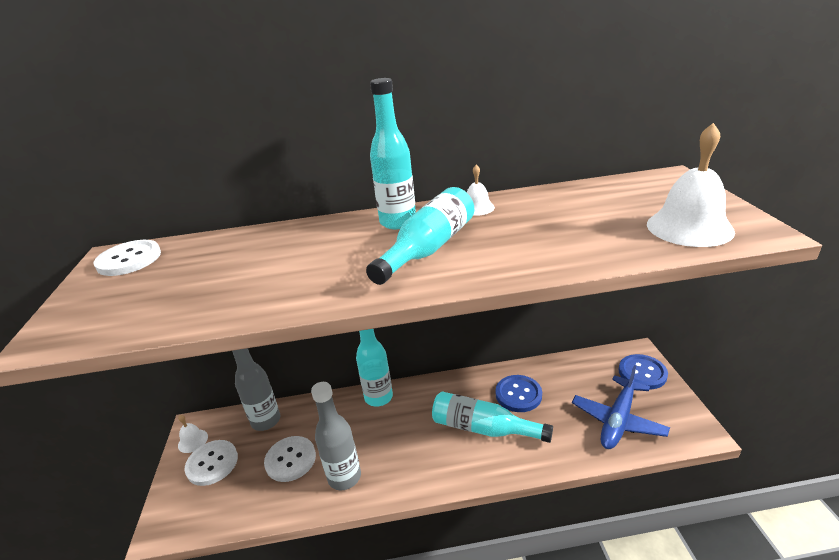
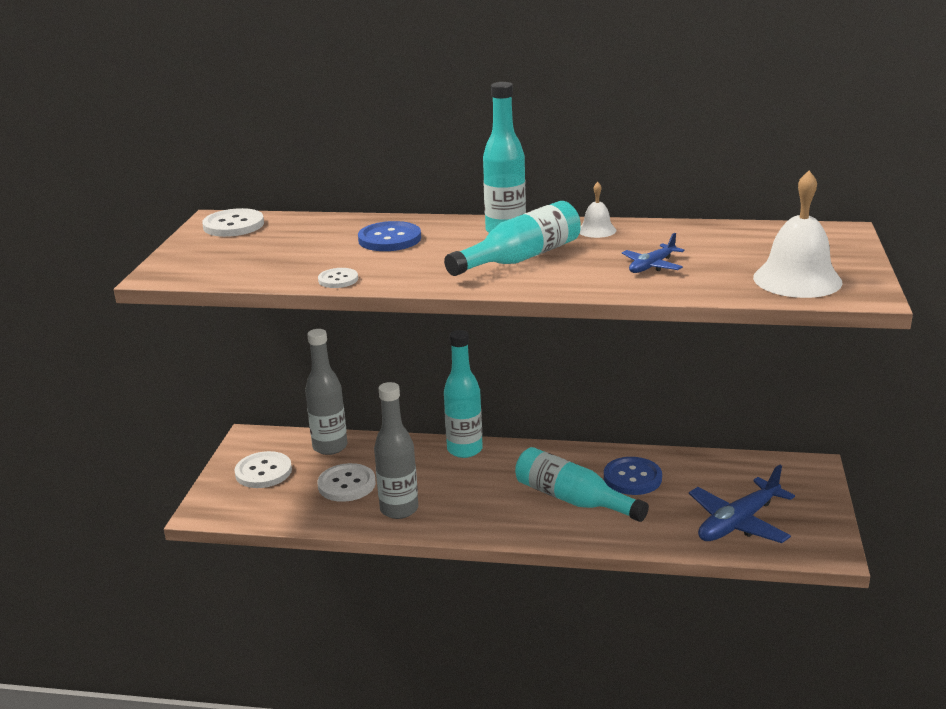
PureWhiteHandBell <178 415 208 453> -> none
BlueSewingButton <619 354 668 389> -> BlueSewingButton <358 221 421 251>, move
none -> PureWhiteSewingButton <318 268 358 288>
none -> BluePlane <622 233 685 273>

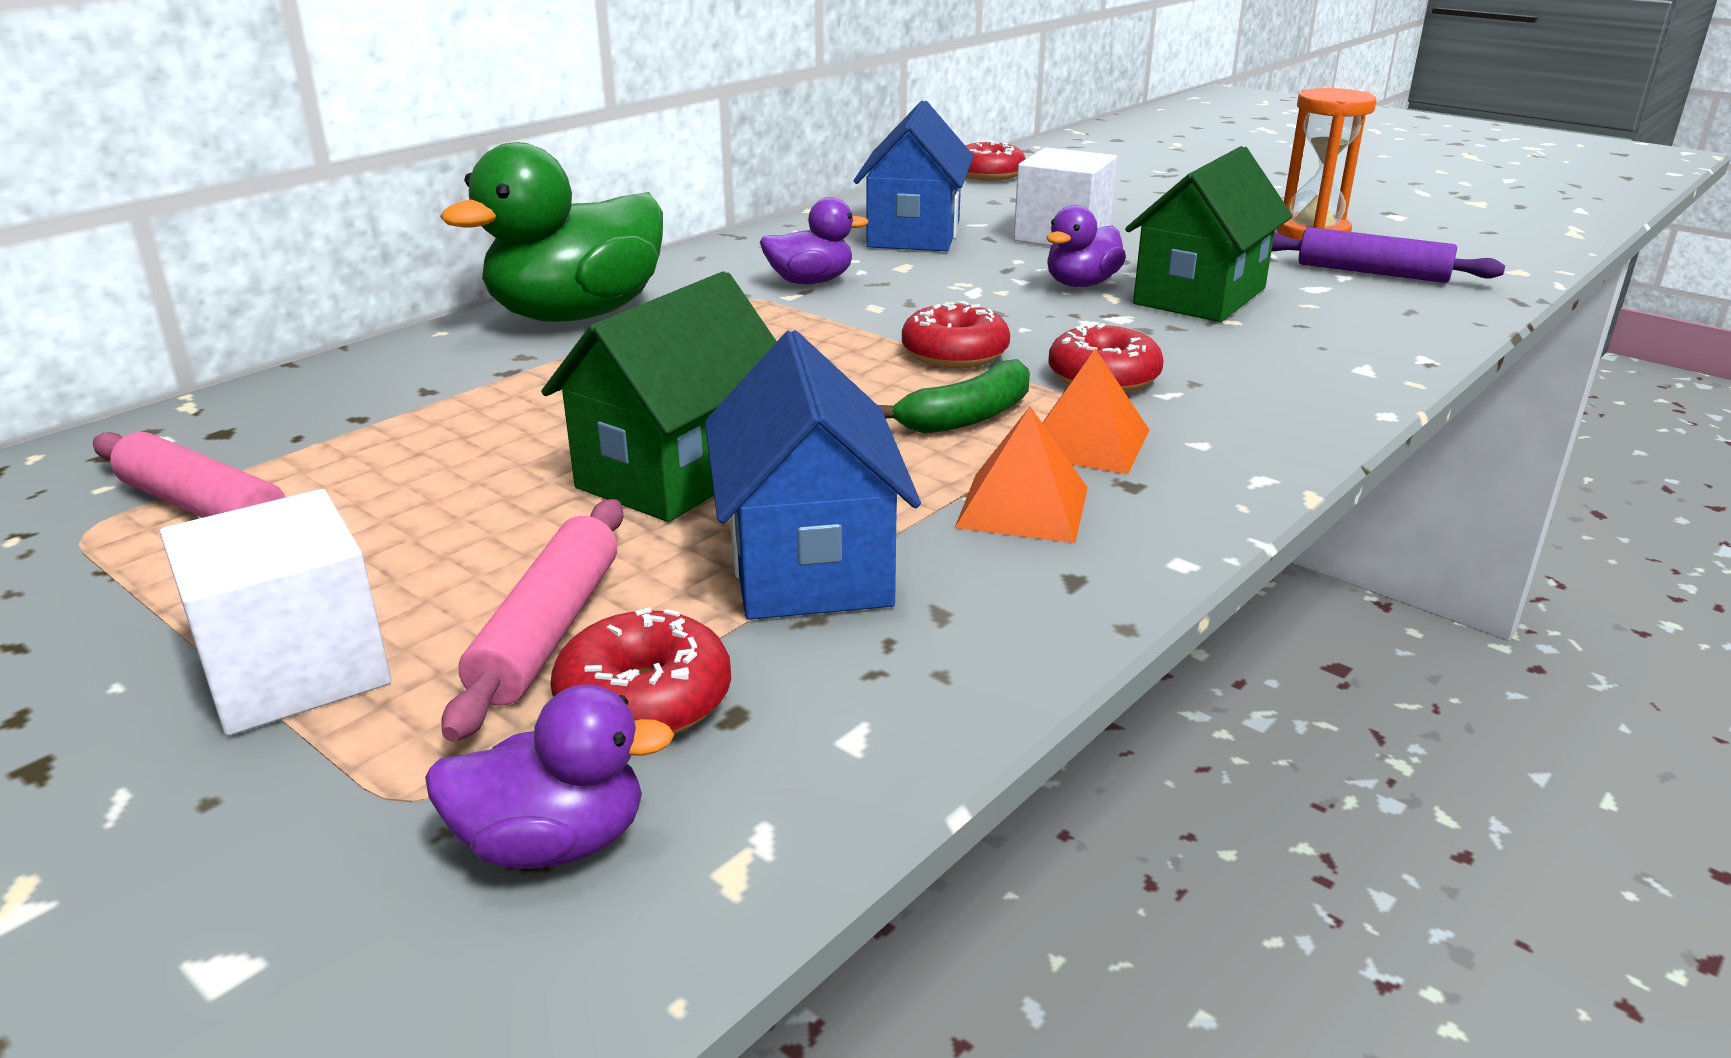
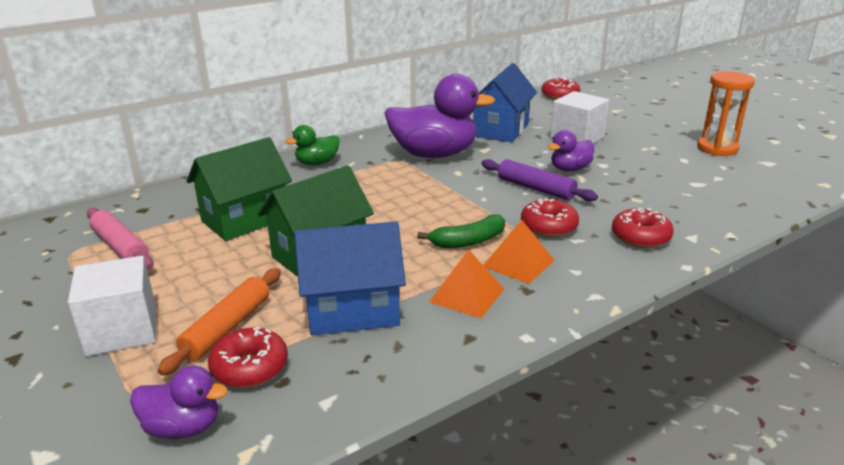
LeafGreenRubberDuck <440 142 663 322> -> LeafGreenRubberDuck <286 125 340 165>, x0.51
RosePinkDoughRoller <442 499 624 742> -> BrightOrangeDoughRoller <157 268 281 376>
BlueCottage <705 330 921 620> -> BlueCottage <294 221 406 335>, 75 degrees clockwise
PurpleRubberDuck <760 197 869 284> -> PurpleRubberDuck <384 74 495 158>, x1.98
ScarletDonut <902 301 1010 368> -> ScarletDonut <612 208 674 248>, move
LeafGreenCottage <1125 146 1293 322> -> LeafGreenCottage <187 137 292 241>, move
PurpleDoughRoller <1272 227 1505 283> -> PurpleDoughRoller <481 159 598 201>, move

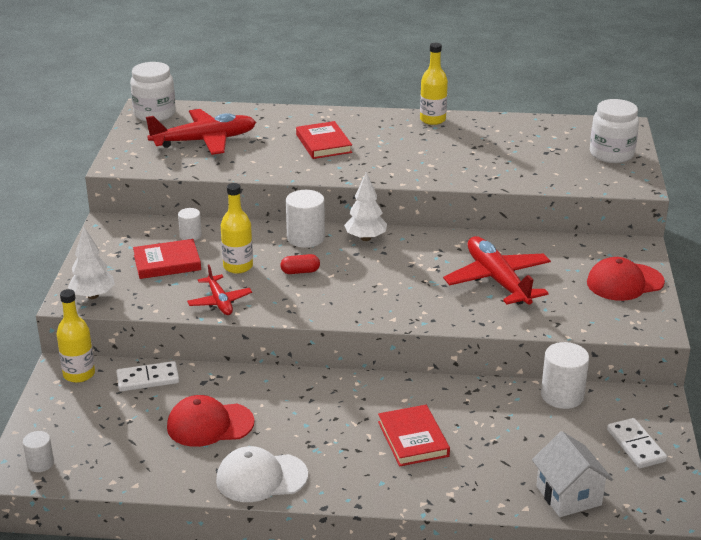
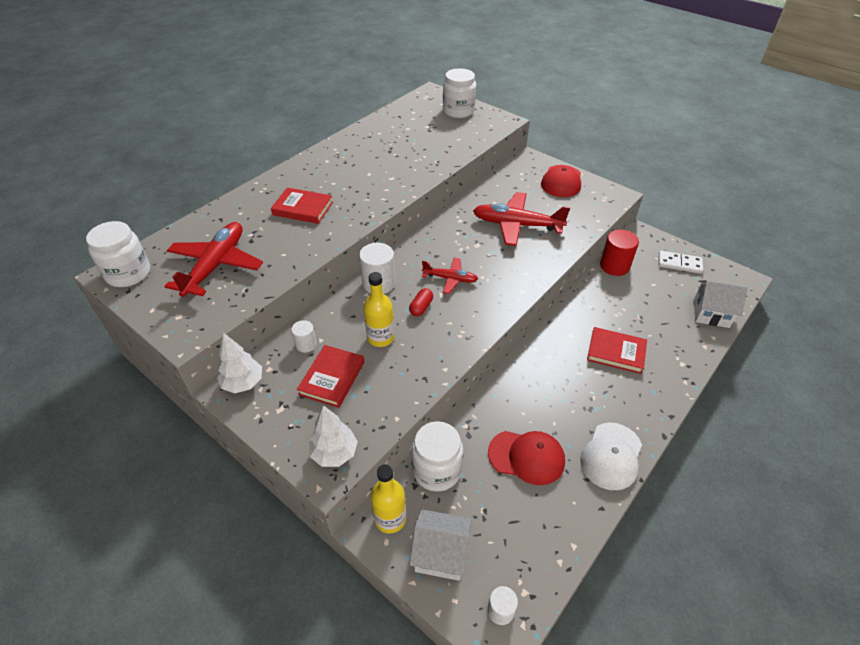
PureWhiteDominoPiece <116 361 179 391> -> PureWhitePreserveJar <411 421 463 492>
ScarletBaseballCap <167 395 255 447> -> ScarletBaseballCap <488 431 565 485>, 105 degrees counterclockwise
ScarletPlane <187 265 252 315> -> ScarletPlane <422 258 478 294>, move
PureWhiteFirTree <344 171 387 241> -> PureWhiteFirTree <217 333 262 394>, move
BrightYellowBottle <420 43 448 125> -> none
PureWhiteSolidCylinder <541 342 589 409> -> ScarletSolidCylinder <600 229 639 276>
none -> PureWhiteCottage <410 509 472 581>

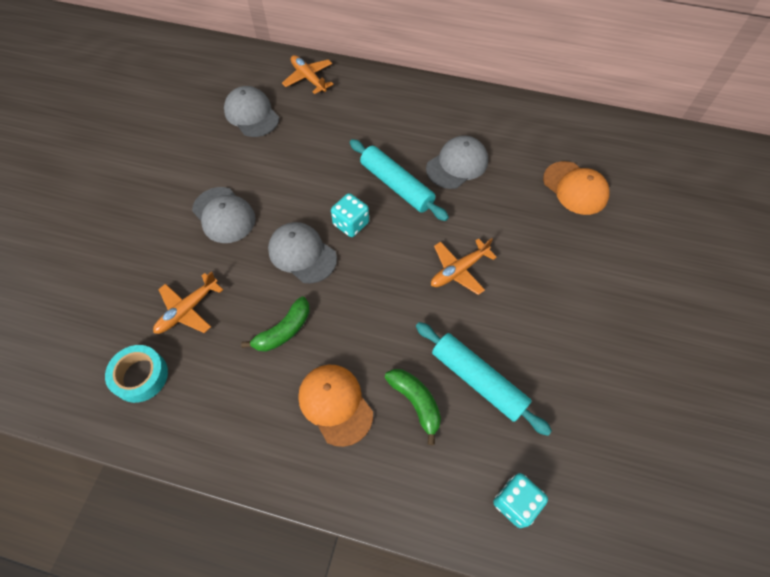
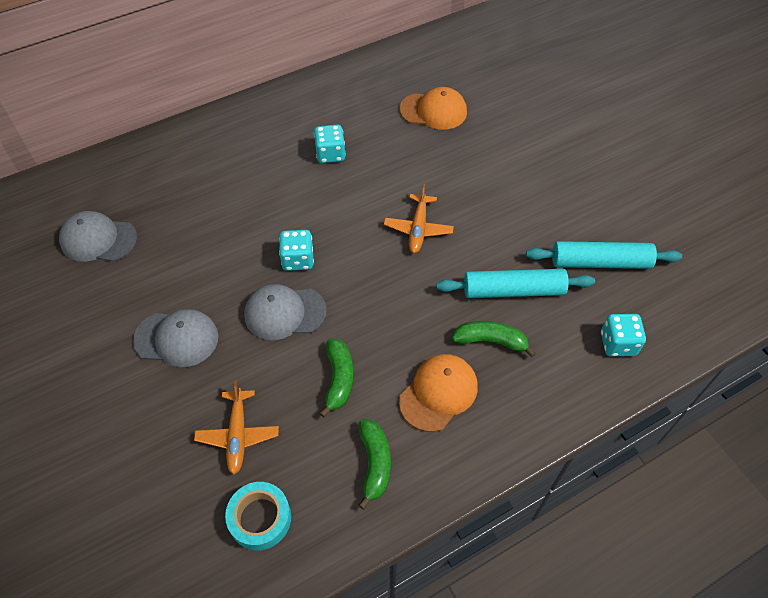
BrightOrangePlane <282 55 334 94> -> none
BrightOrangeBaseballCap <298 365 373 447> -> BrightOrangeBaseballCap <399 354 478 432>, 120 degrees clockwise
TealDoughRoller <350 139 449 221> -> TealDoughRoller <526 241 682 269>, move
GreyBaseballCap <426 136 488 189> -> TealDie <314 125 346 163>
none -> LeafGreenToyBanana <358 419 391 510>

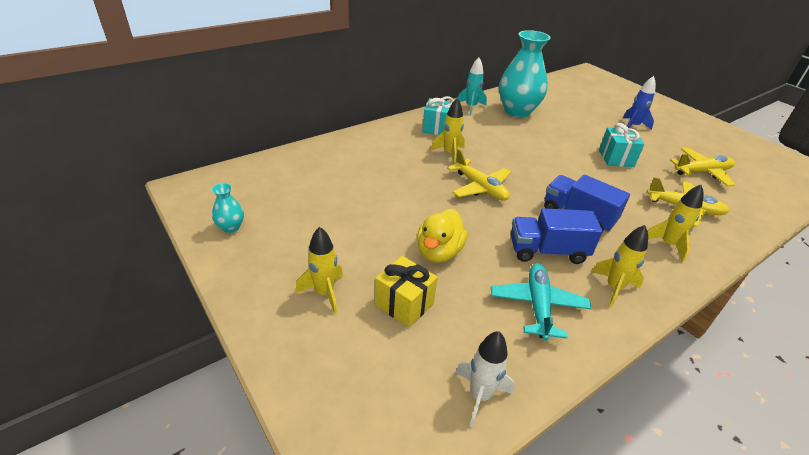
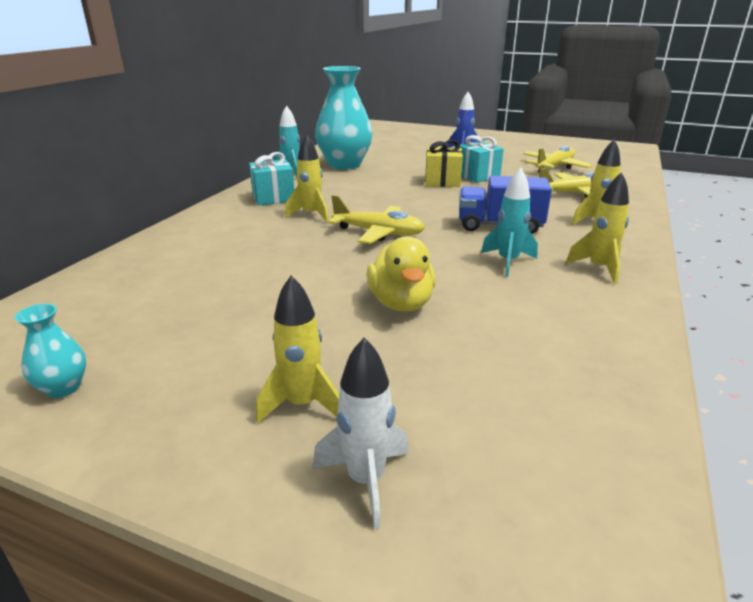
BrightYellowPresent <375 256 438 328> -> BrightYellowPresent <425 140 463 187>, move
PureWhiteSpaceship <455 331 515 427> -> PureWhiteSpaceship <313 338 409 529>, move
TealPlane <491 263 592 341> -> none
BlueToyTruck <511 208 603 264> -> TealSpaceship <481 168 538 276>

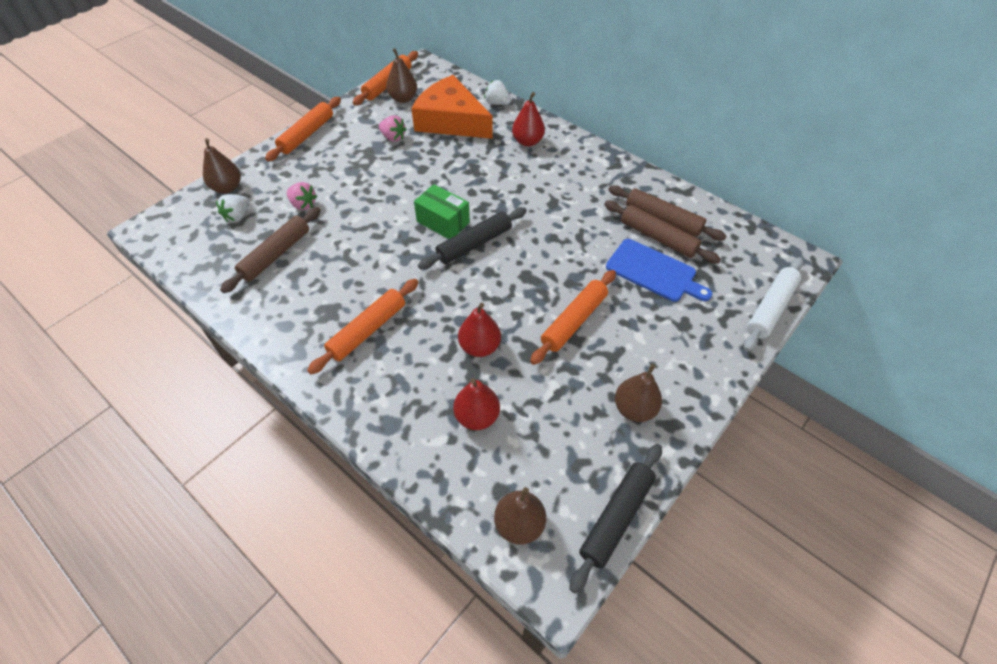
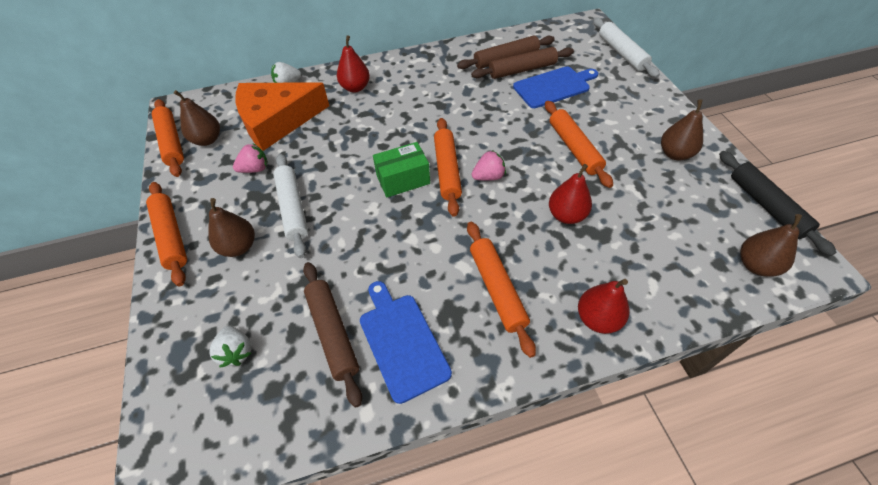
DarkBrownPear <203 138 241 193> -> DarkBrownPear <208 198 255 257>, move
RosePinkBerry <287 182 317 210> -> RosePinkBerry <472 150 506 181>, move
JetBlackDoughRoller <418 207 527 269> -> BrightOrangeDoughRoller <434 118 462 217>
ScarletPear <453 378 500 430> -> ScarletPear <578 279 629 334>, move
none -> PureWhiteDoughRoller <273 154 308 258>
none -> BlueChoppingBoard <360 281 452 404>

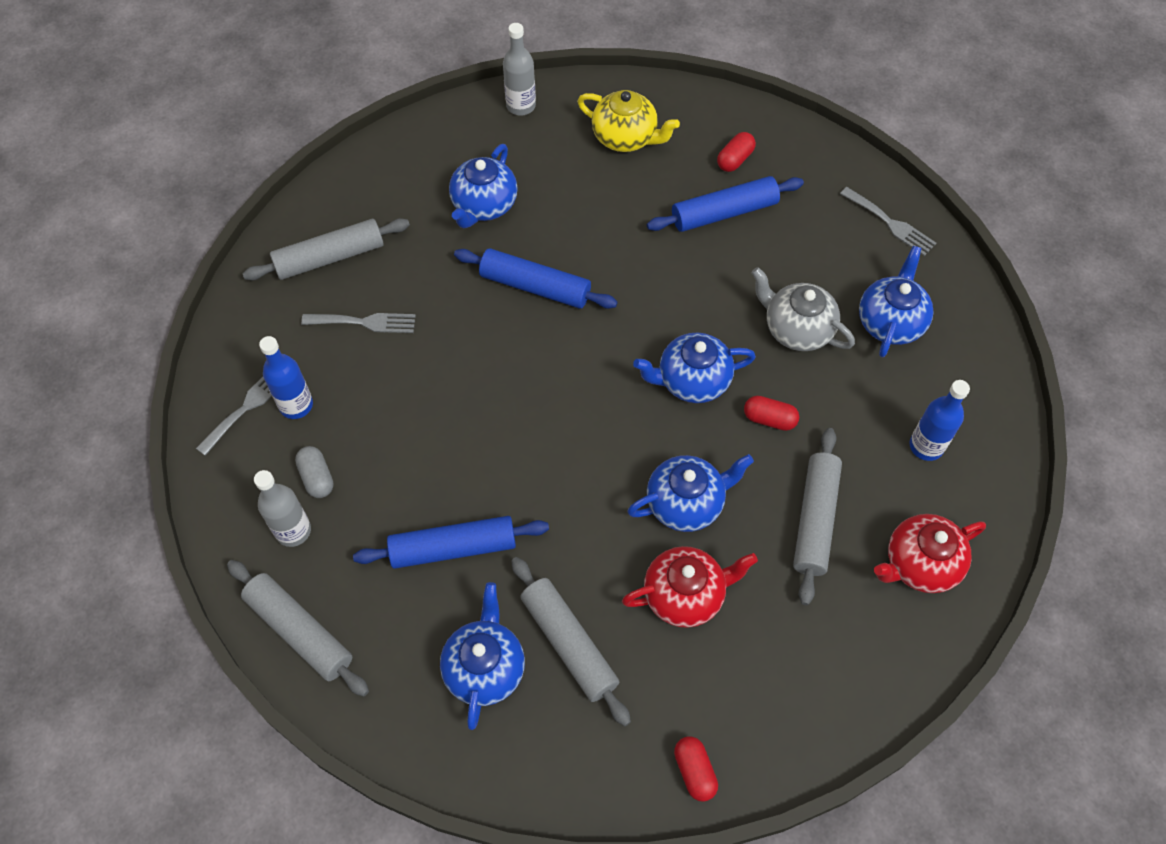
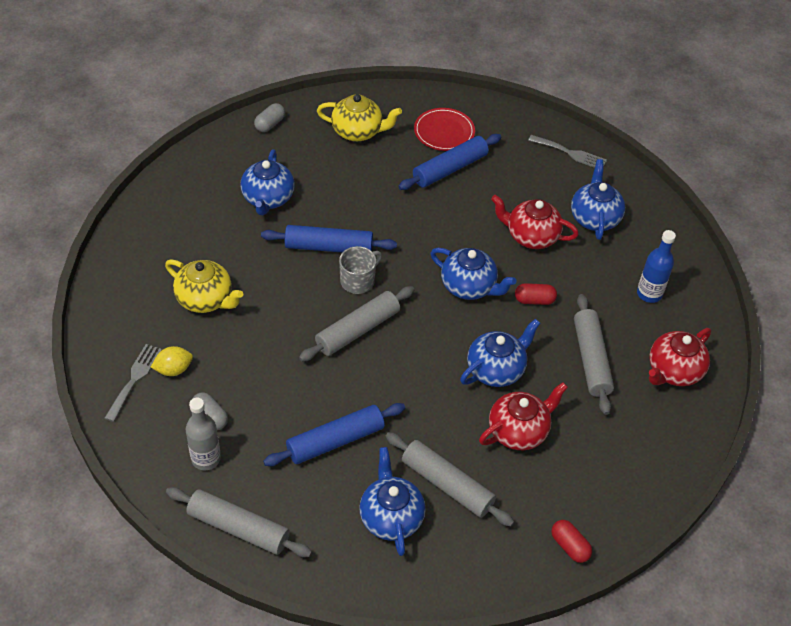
GreyDoughRoller <242 218 410 280> -> GreyDoughRoller <299 286 414 361>, move
BlueBottle <259 336 313 419> -> BrightYellowCitrusFruit <151 346 193 376>
GreyFork <301 313 416 333> -> BrightYellowChinaTeapot <165 259 243 313>
GreyBottle <503 23 536 116> -> GreyPillShape <254 103 285 132>
BlueChinaTeapot <633 333 756 403> -> BlueChinaTeapot <430 248 516 300>, 120 degrees counterclockwise
ScarletPillShape <717 132 756 172> -> ScarletDinnerPlate <414 108 475 151>
GreyChinaTeapot <752 267 855 351> -> ScarletChinaTeapot <491 195 579 249>
none -> GreyMug <339 246 382 294>

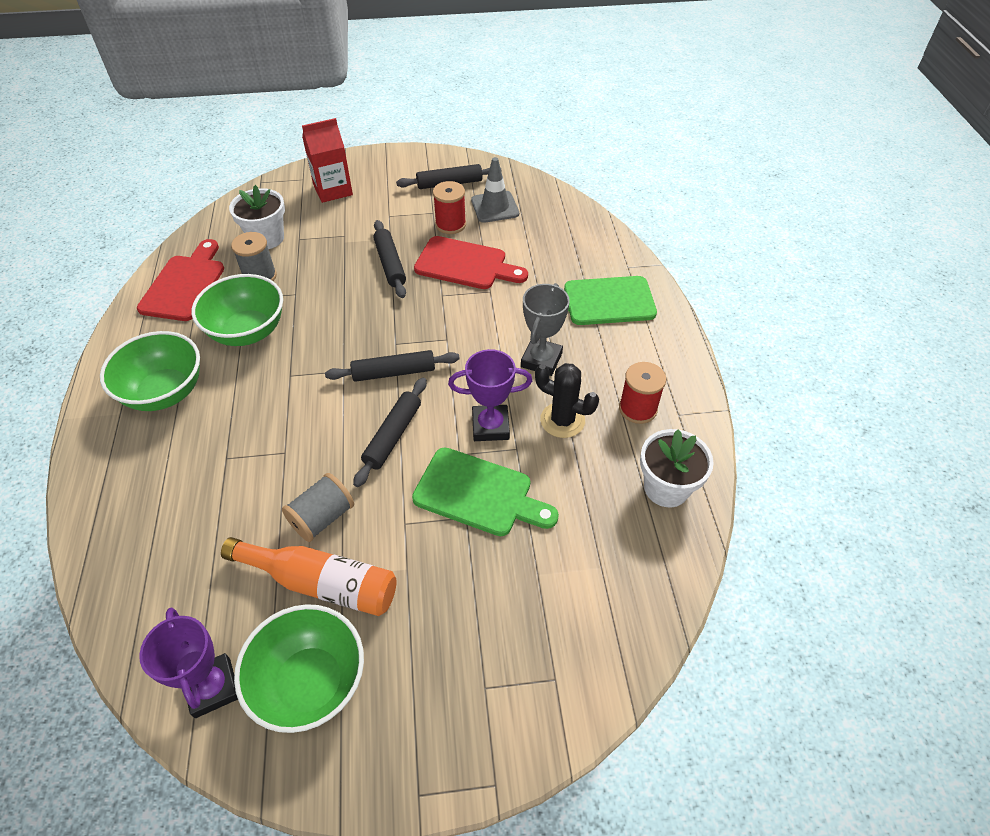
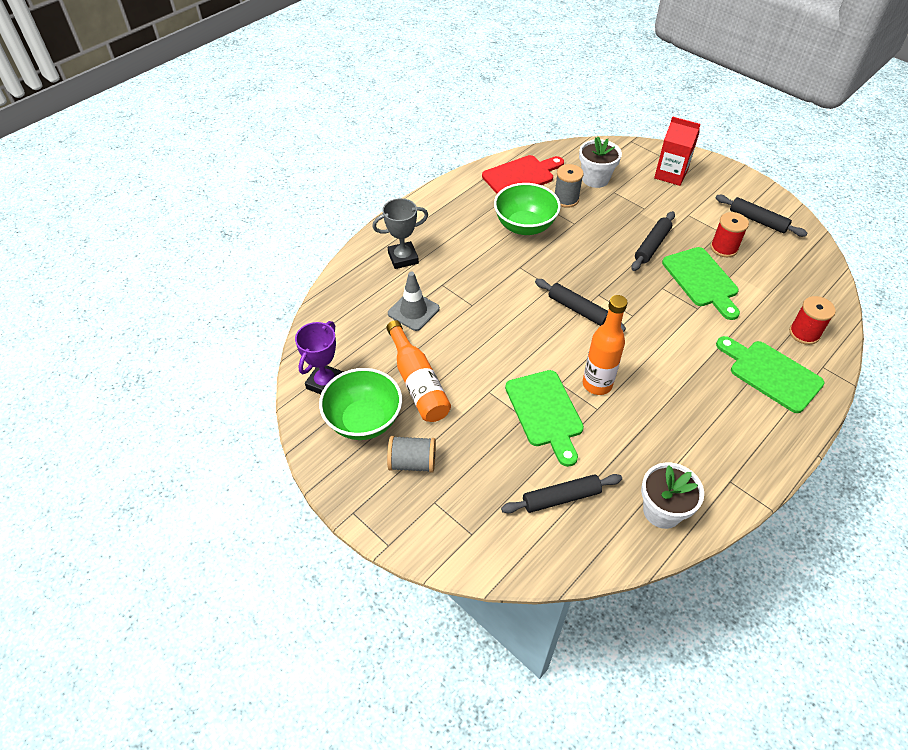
LeafGreenServingBowl <100 331 200 411> -> none
GreySpool <282 473 354 542> -> GreySpool <387 436 436 473>, move
JetBlackDoughRoller <353 378 427 487> -> JetBlackDoughRoller <501 474 622 513>, move
ScarletChoppingBoard <414 236 528 289> -> LeafGreenChoppingBoard <662 247 740 320>
PurpleAwardCup <448 349 532 441> -> BrightOrangeBottle <583 295 628 395>
GreyTrafficCone <471 157 519 223> -> GreyTrafficCone <388 272 440 331>, move
GreyAwardCup <521 283 570 376> -> GreyAwardCup <372 198 428 269>, move
JetBlackCactus <535 363 599 438> -> none
ScarletSpool <619 362 666 424> -> ScarletSpool <789 296 836 345>, move

